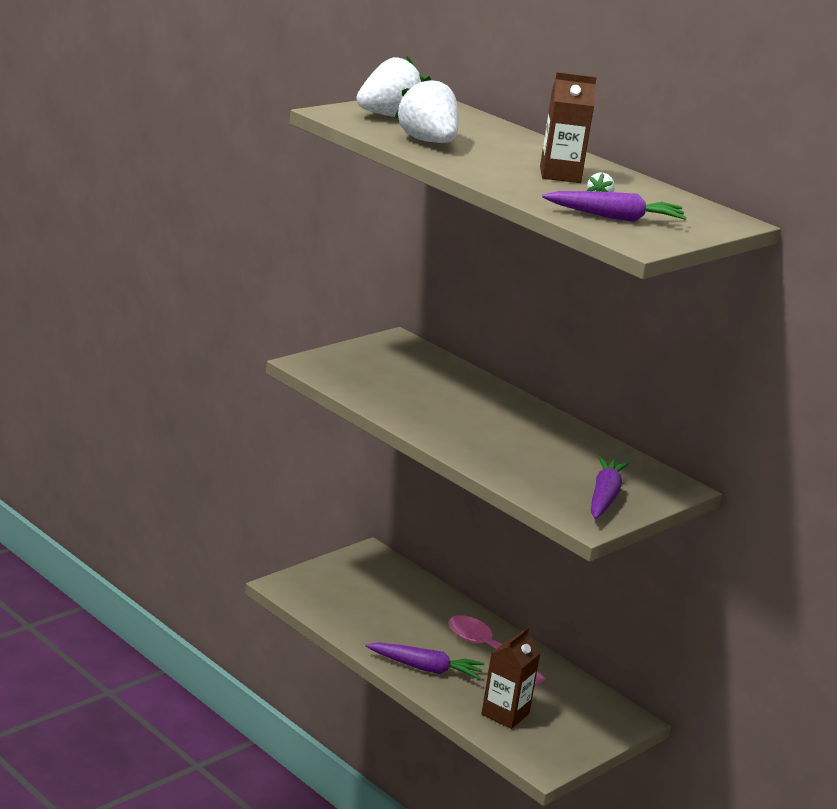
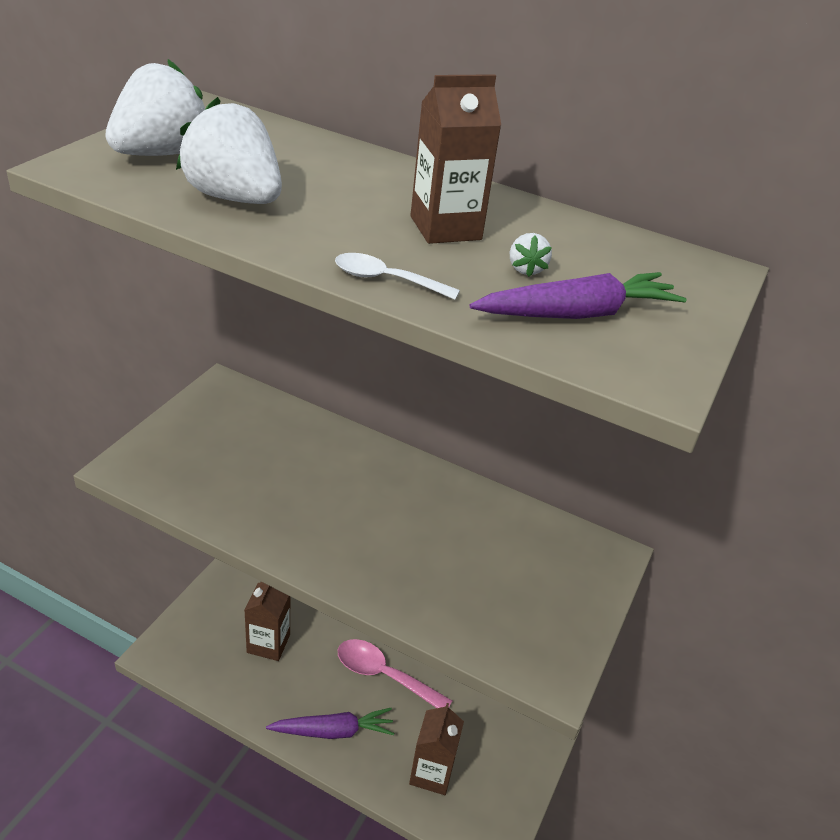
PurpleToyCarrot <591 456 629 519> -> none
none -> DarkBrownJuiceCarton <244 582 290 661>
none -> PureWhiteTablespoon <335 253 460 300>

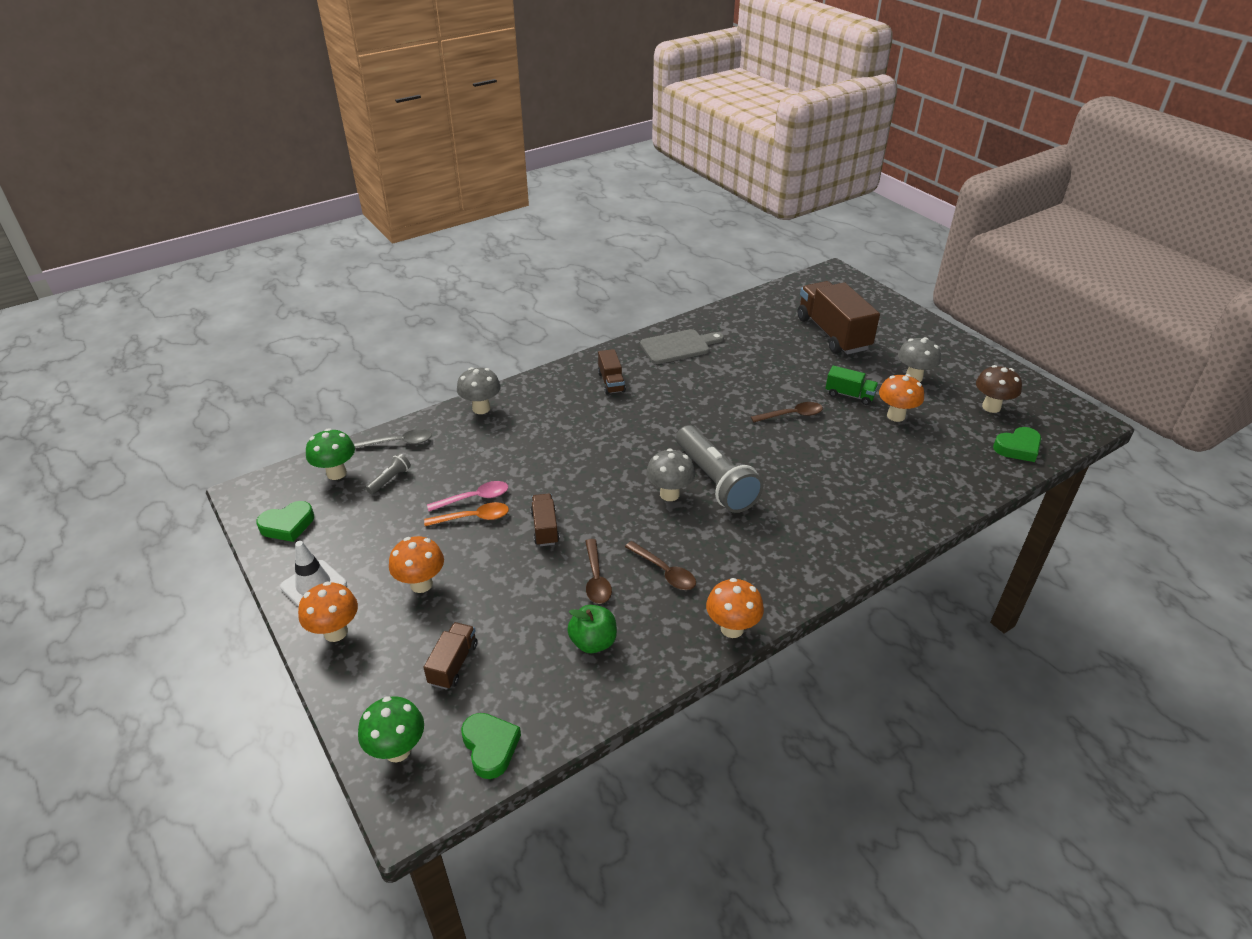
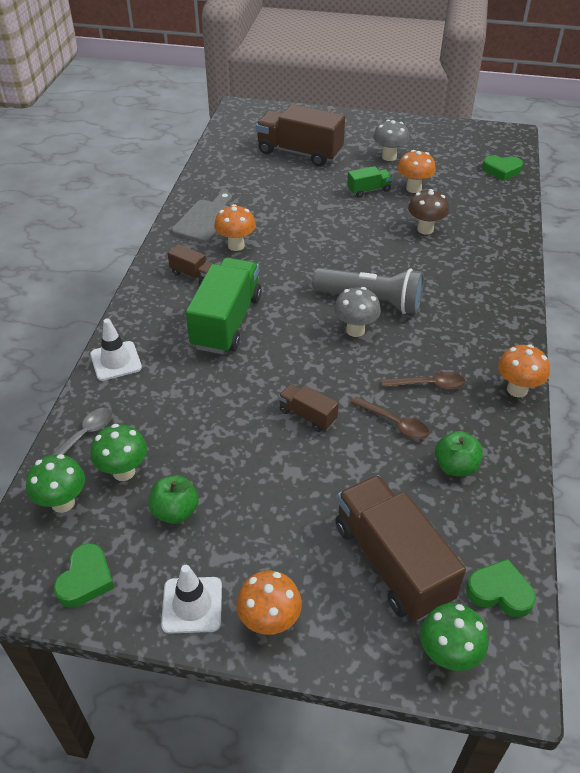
GreyTorch <366 453 411 494> -> LeafGreenMushroom <91 424 147 481>
BrightOrangeMushroom <389 536 444 593> -> BrightOrangeMushroom <214 204 256 251>, move
DarkBrownToyTruck <423 622 478 690> -> DarkBrownToyTruck <335 475 466 621>, x2.07
BrightOrangeTablespoon <424 502 509 526> -> none
RosePinkTablespoon <427 481 508 512> -> none
GreyMushroom <457 367 501 414> -> PureWhiteTrafficCone <90 318 142 381>
DarkBrownTablespoon <751 402 823 423> -> none
DarkBrownMushroom <976 365 1022 413> -> DarkBrownMushroom <408 189 449 235>, move
LeafGreenLoveHeart <993 427 1041 462> -> LeafGreenLoveHeart <482 155 523 181>, 75 degrees clockwise
none -> LeafGreenApple <149 475 199 524>
none -> LeafGreenToyTruck <186 258 262 354>

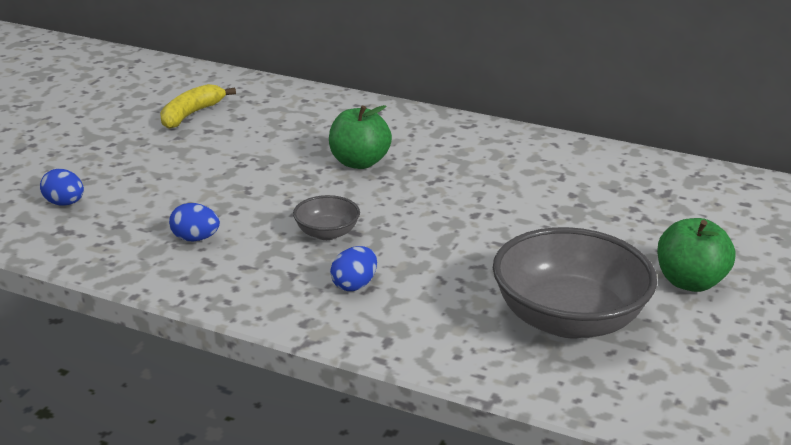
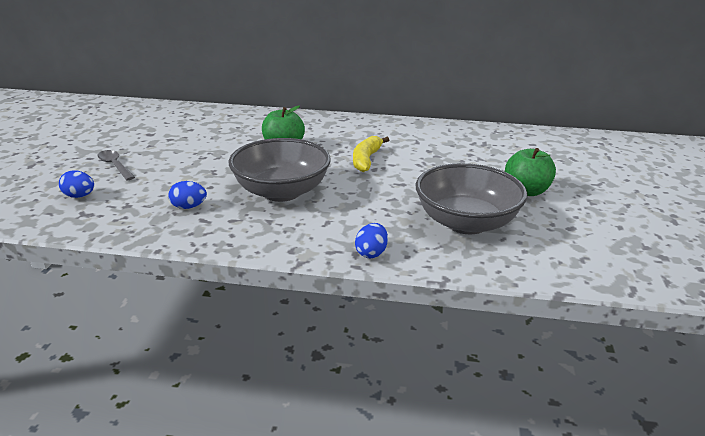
BrightYellowToyBanana <160 84 236 129> -> BrightYellowToyBanana <353 136 389 172>, move
GreyServingBowl <293 195 360 240> -> GreyServingBowl <229 138 331 202>, x2.12
BlueToyEgg <330 246 377 291> -> BlueToyEgg <355 223 388 259>, move
none -> GreyTablespoon <98 150 135 180>

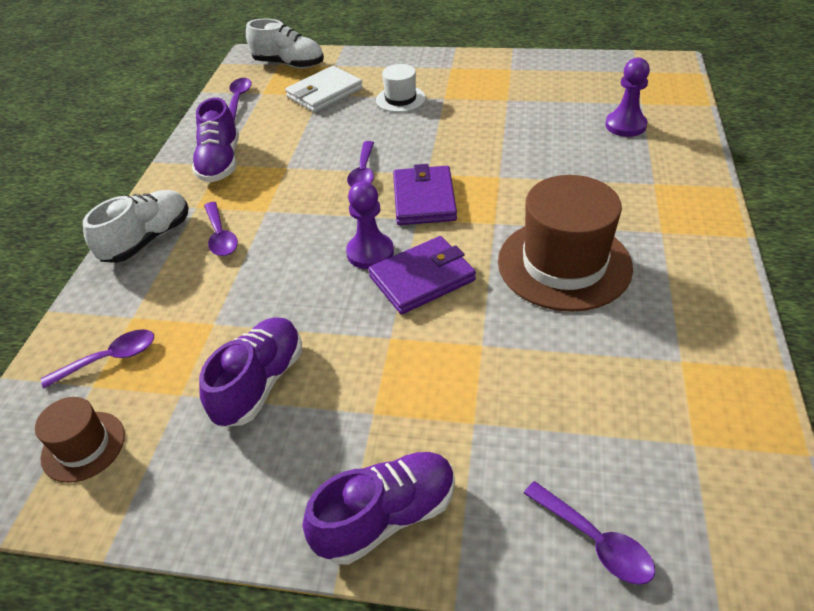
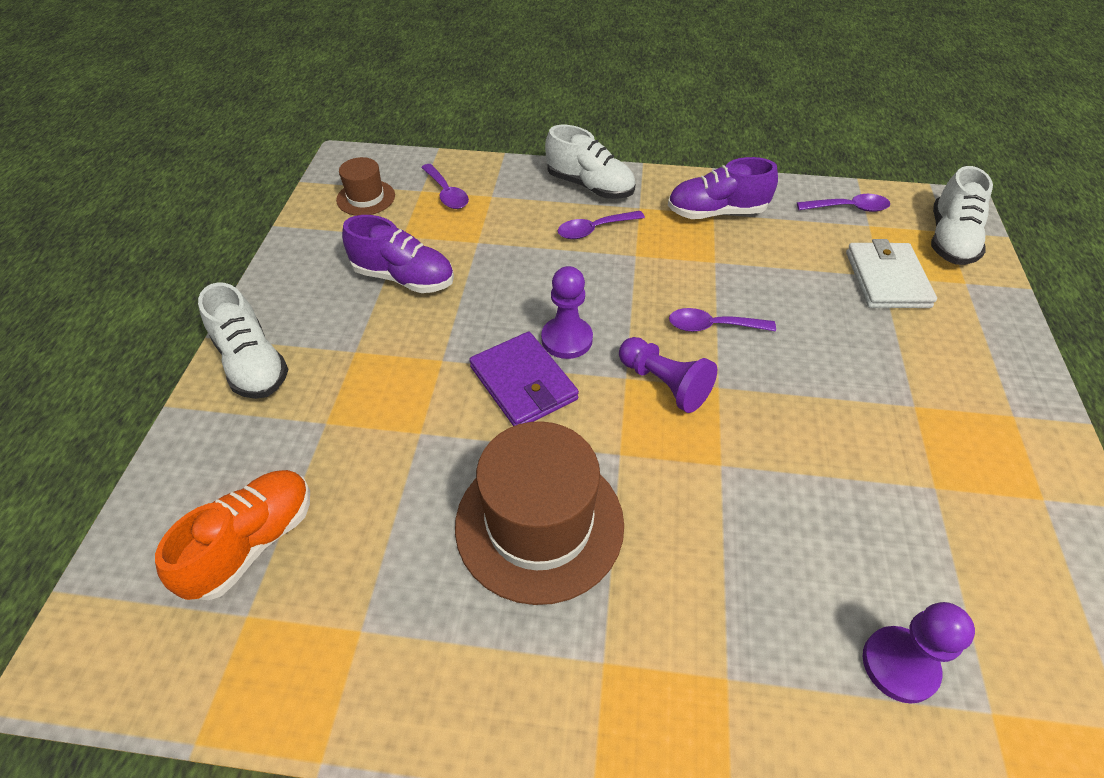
PureWhiteBillfold <285 66 363 113> -> PureWhiteBillfold <846 239 937 308>, 45 degrees clockwise
PurpleLaceUpShoe <303 452 455 565> -> PureWhiteLaceUpShoe <198 282 289 399>
PureWhiteTopHat <376 64 426 112> -> none
PurpleBillfold <393 164 457 225> -> PurpleChessPawn <619 337 717 413>
PurpleTablespoon <524 481 655 585> -> none
none -> BrightOrangeLaceUpShoe <155 470 310 601>

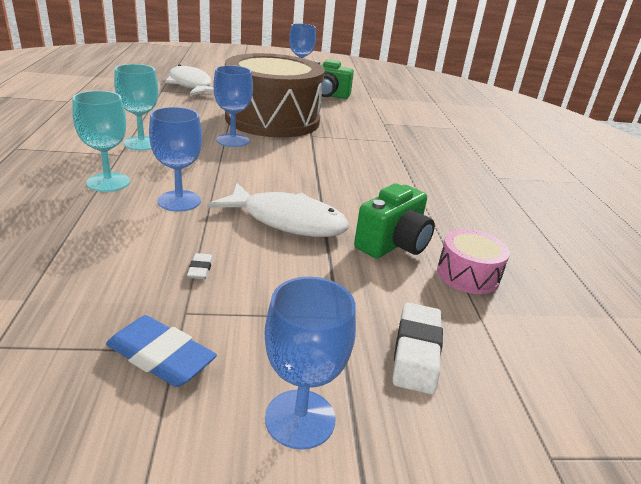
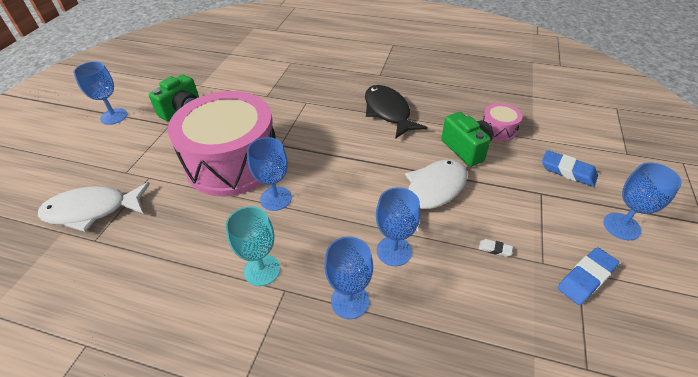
TealChalice <72 91 130 192> -> BlueChalice <324 237 373 319>
DarkBrownDrum <225 53 325 137> -> RosePinkDrum <168 91 276 196>
PureWhiteGumEraser <393 303 443 394> -> BlueGumEraser <542 150 598 187>
none -> JetBlackFish <365 85 427 139>

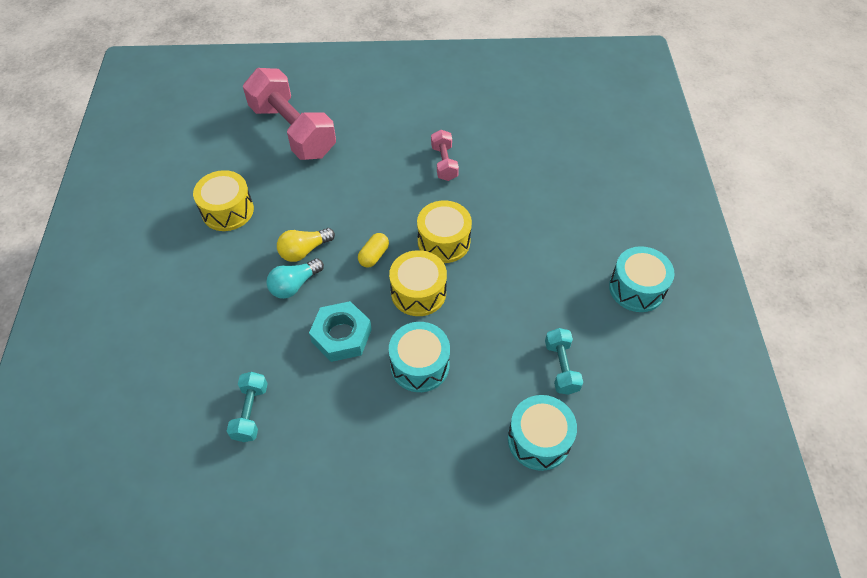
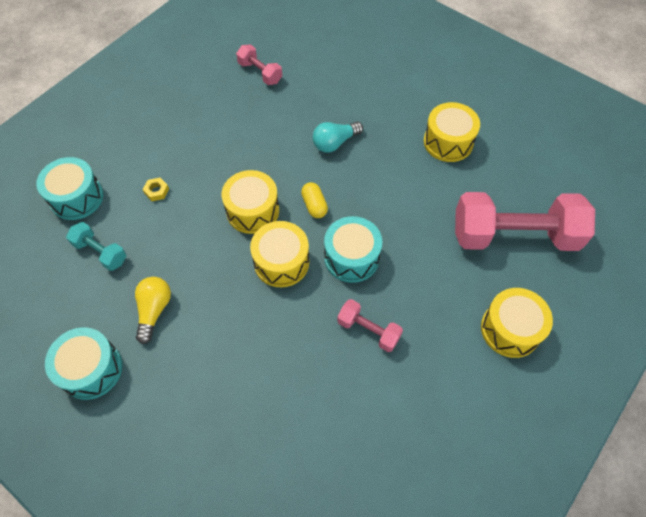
TealDumbbell <227 372 268 442> -> RosePinkDumbbell <236 44 282 85>
TealLightBulb <266 258 324 299> -> TealLightBulb <313 122 363 153>, 120 degrees counterclockwise
BrightYellowLightBulb <277 228 335 262> -> BrightYellowLightBulb <135 277 171 344>, move
TealNut <309 301 372 362> -> none
TealDrum <389 322 450 392> -> TealDrum <324 216 382 283>, move
none -> BrightYellowNut <143 178 169 201>
none -> BrightYellowDrum <481 288 553 358>

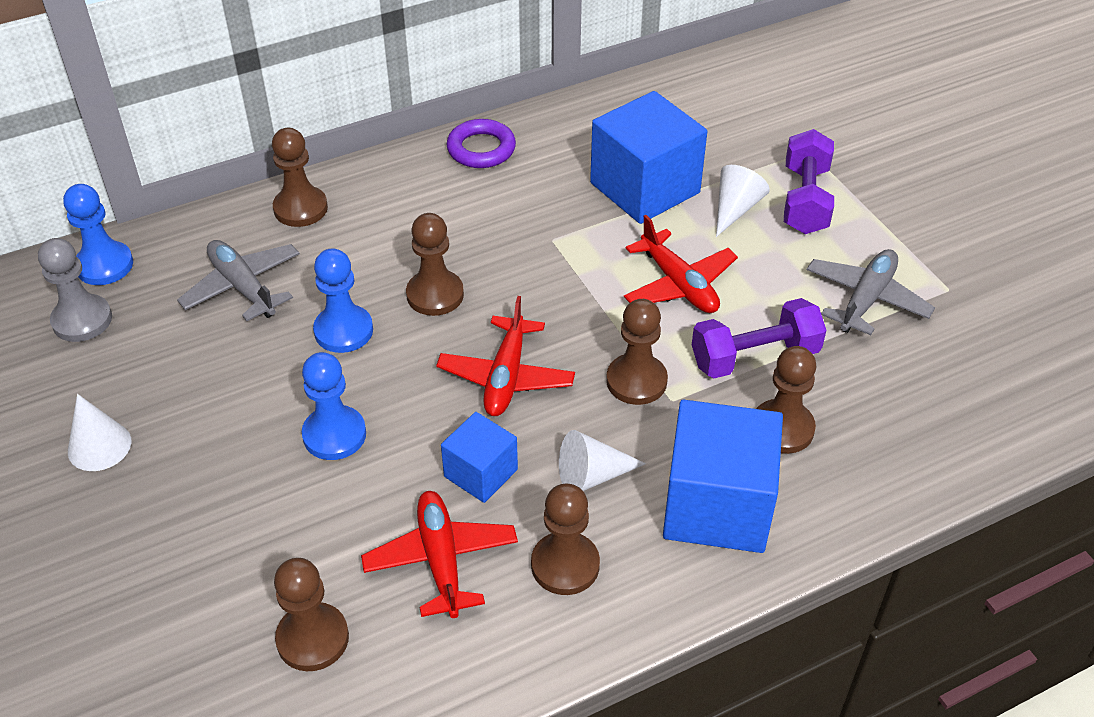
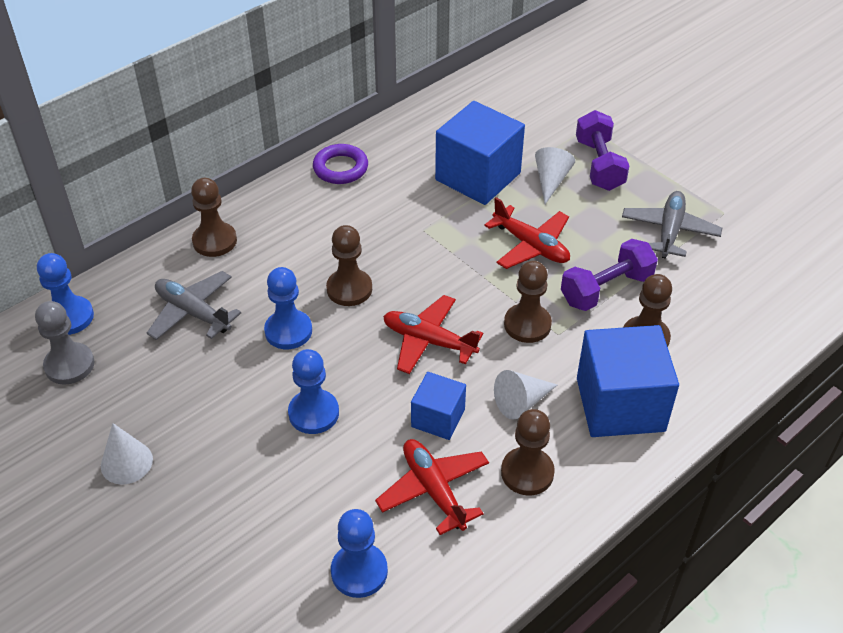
DarkBrownChessPawn <274 558 349 671> -> BlueChessPawn <331 509 388 598>
ScarletPlane <436 296 575 416> -> ScarletPlane <383 295 483 374>, 120 degrees clockwise

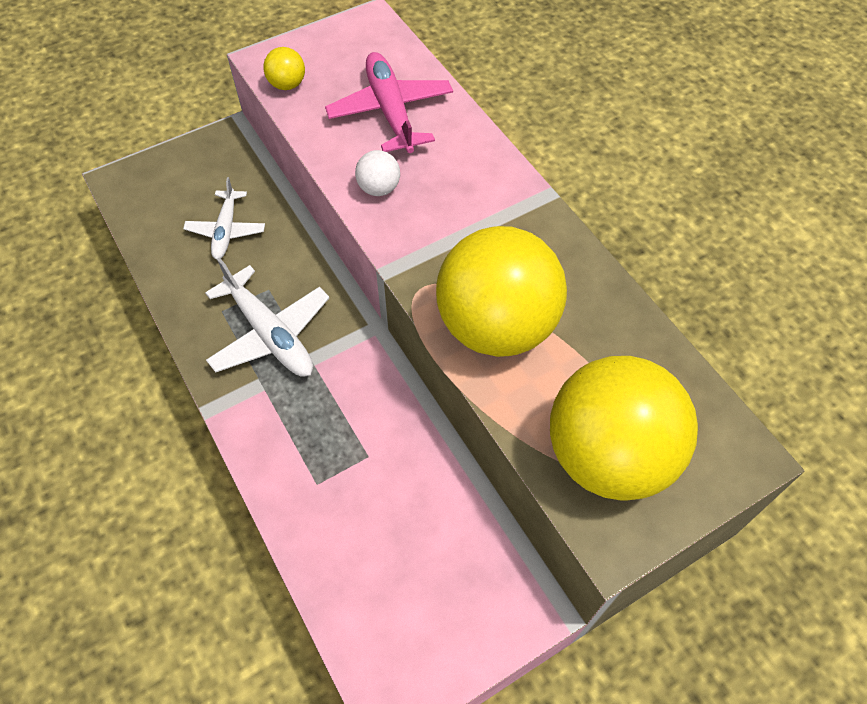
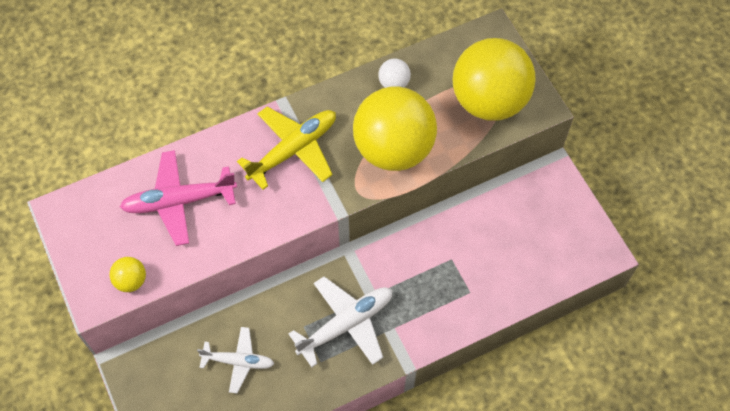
PureWhiteBall <355 150 400 196> -> PureWhiteBall <378 58 411 88>, move
none -> BrightYellowPlane <237 107 336 190>

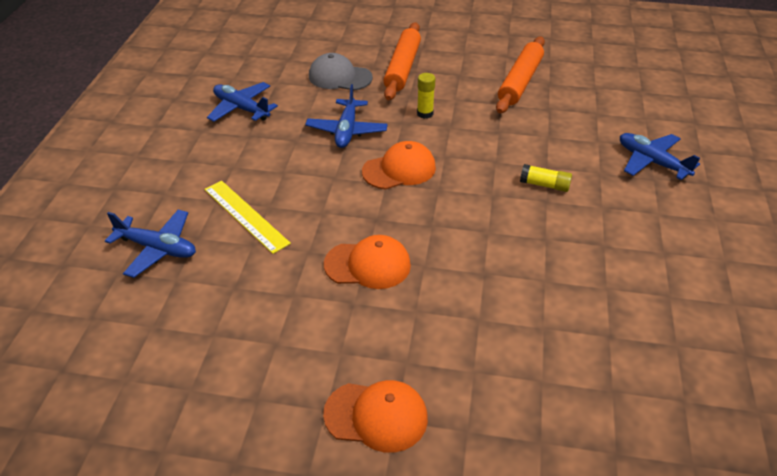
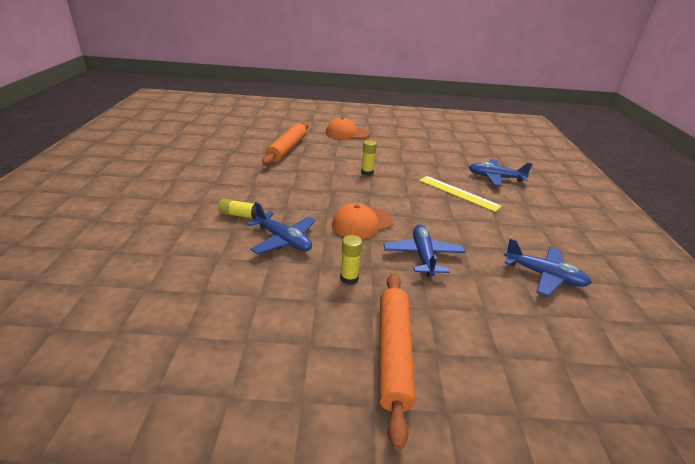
GreyBaseballCap <309 53 373 91> -> none
BrightOrangeBaseballCap <324 235 411 289> -> BrightYellowStickOfGlue <361 140 377 176>
BrightOrangeDoughRoller <496 37 545 113> -> BrightOrangeDoughRoller <262 122 309 165>, move
BluePlane <620 133 700 180> -> BluePlane <247 202 316 254>, move

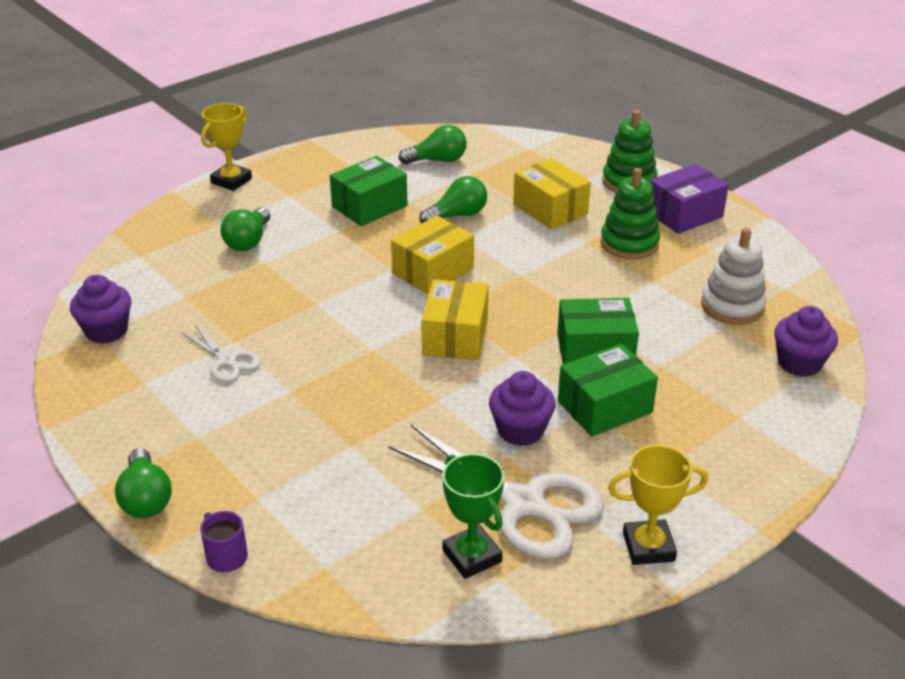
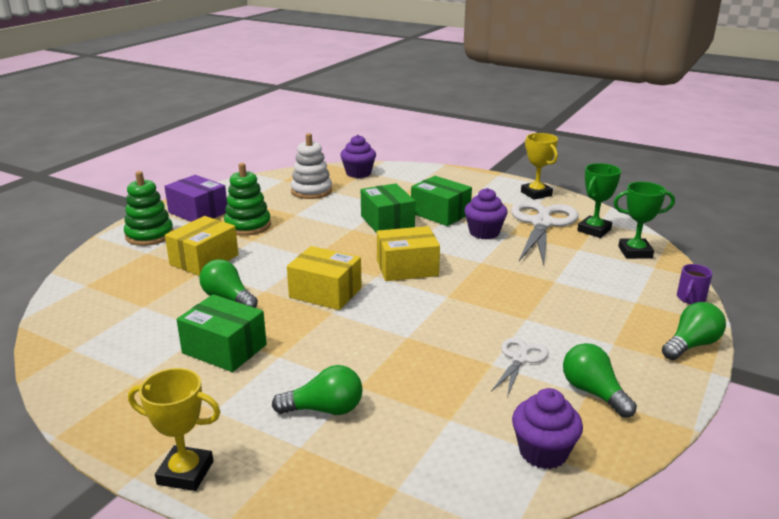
LeafGreenLightBulb <399 125 467 164> -> LeafGreenLightBulb <563 343 637 418>, move
none -> LeafGreenAwardCup <613 182 675 259>

